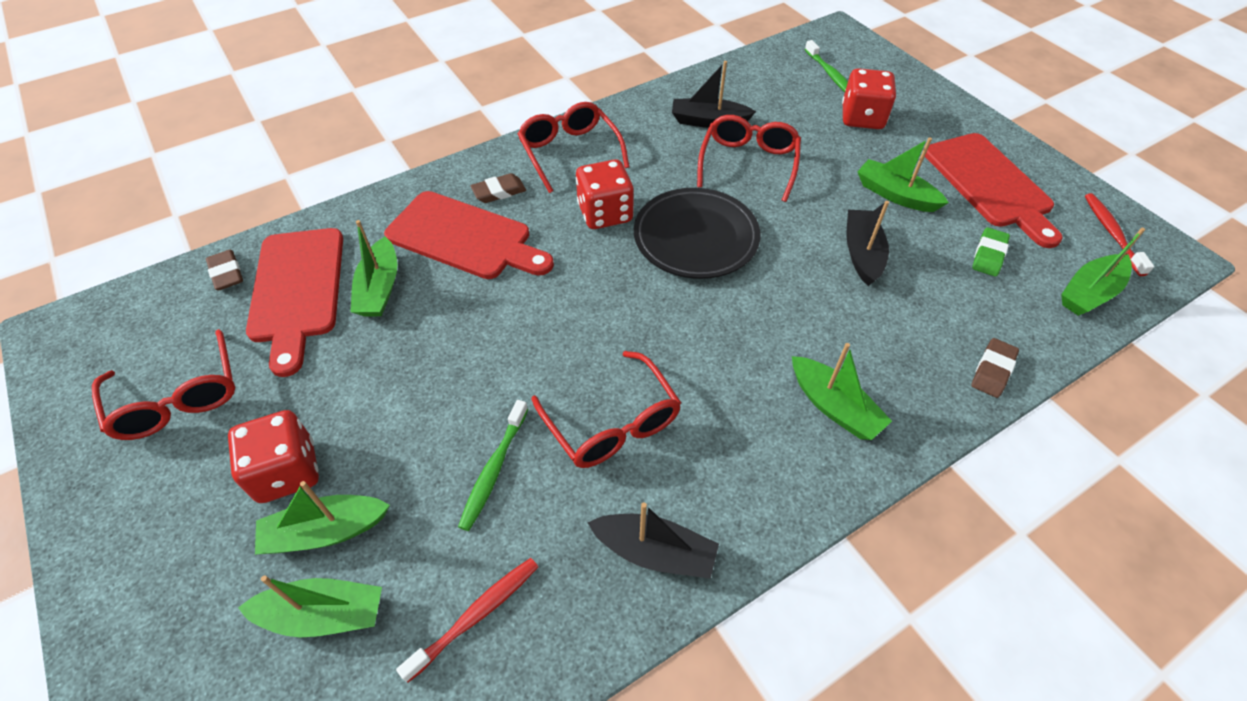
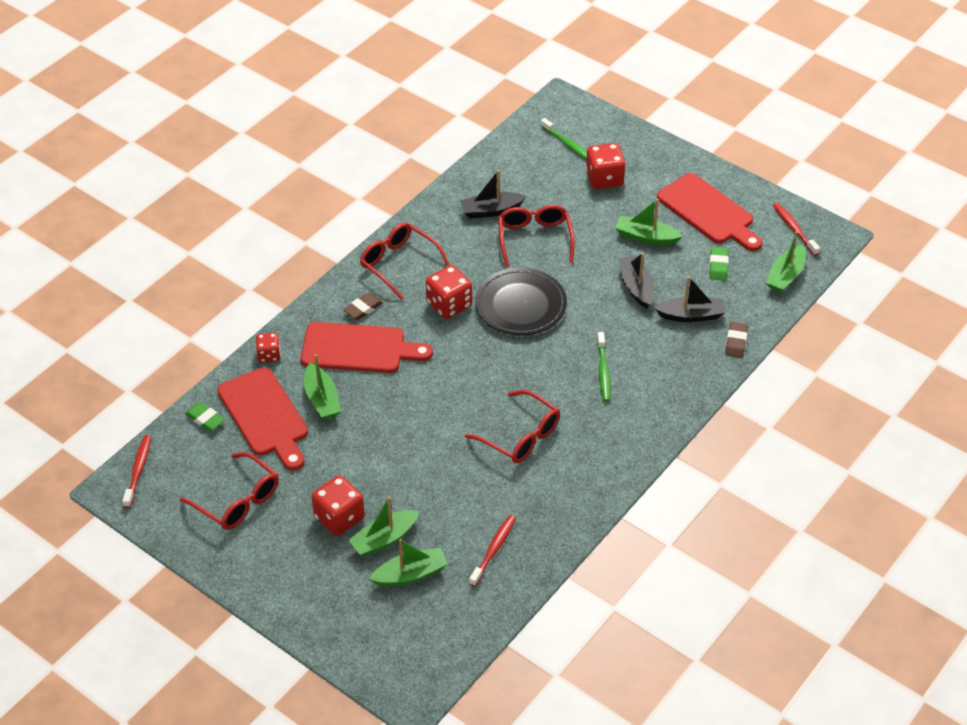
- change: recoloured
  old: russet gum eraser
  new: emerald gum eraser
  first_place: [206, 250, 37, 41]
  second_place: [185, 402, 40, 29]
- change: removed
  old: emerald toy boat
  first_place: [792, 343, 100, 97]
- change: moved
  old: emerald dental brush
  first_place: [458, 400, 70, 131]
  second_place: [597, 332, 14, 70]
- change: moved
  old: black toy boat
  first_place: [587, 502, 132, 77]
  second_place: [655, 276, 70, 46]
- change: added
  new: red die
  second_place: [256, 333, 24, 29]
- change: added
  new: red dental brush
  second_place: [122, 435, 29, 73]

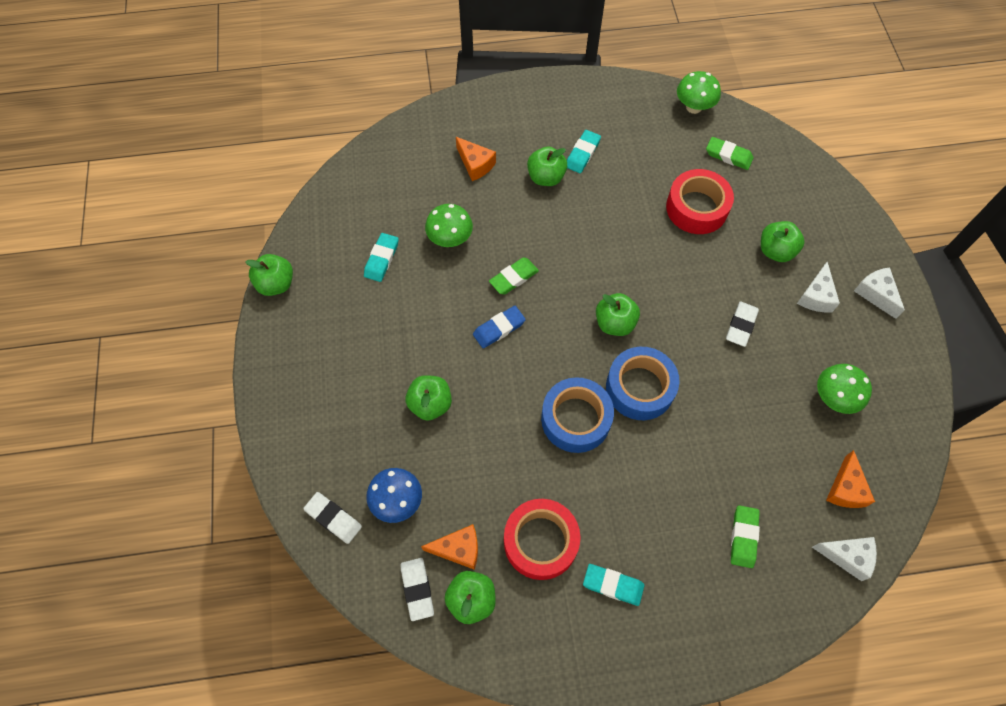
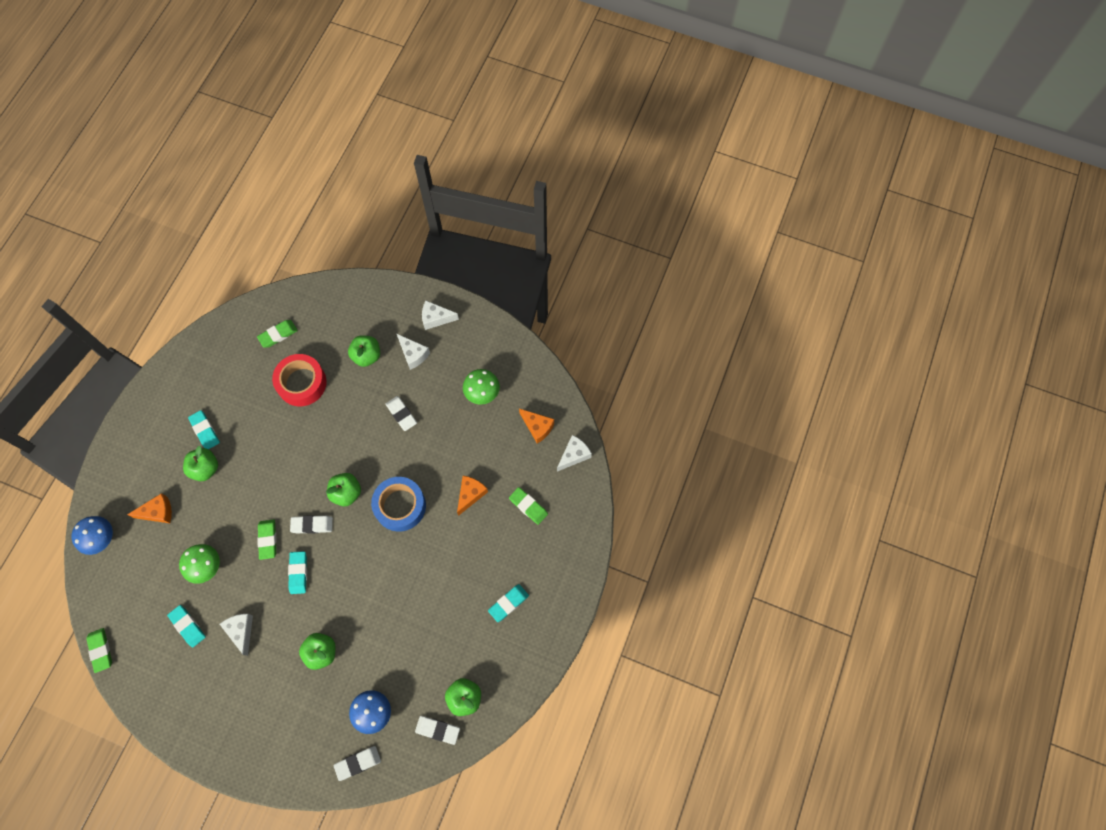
- change: removed
  old: emerald toadstool
  first_place: [677, 71, 44, 43]
- change: removed
  old: emerald apple
  first_place: [245, 254, 48, 42]
- change: recoloured
  old: royal blue gum eraser
  new: turquoise gum eraser
  first_place: [473, 306, 53, 42]
  second_place: [288, 551, 19, 43]
- change: removed
  old: royal blue tape
  first_place: [541, 377, 73, 76]
- change: removed
  old: red tape
  first_place: [504, 499, 77, 81]
- change: moved
  old: bright orange piece of cheese
  first_place: [421, 524, 57, 46]
  second_place: [457, 476, 31, 40]
- change: added
  new: snow-white gum eraser
  second_place: [290, 515, 43, 19]
- change: added
  new: royal blue toadstool
  second_place: [71, 516, 42, 39]
- change: added
  new: snow-white piece of cheese
  second_place: [220, 614, 33, 42]
- change: added
  new: emerald gum eraser
  second_place: [86, 628, 26, 45]

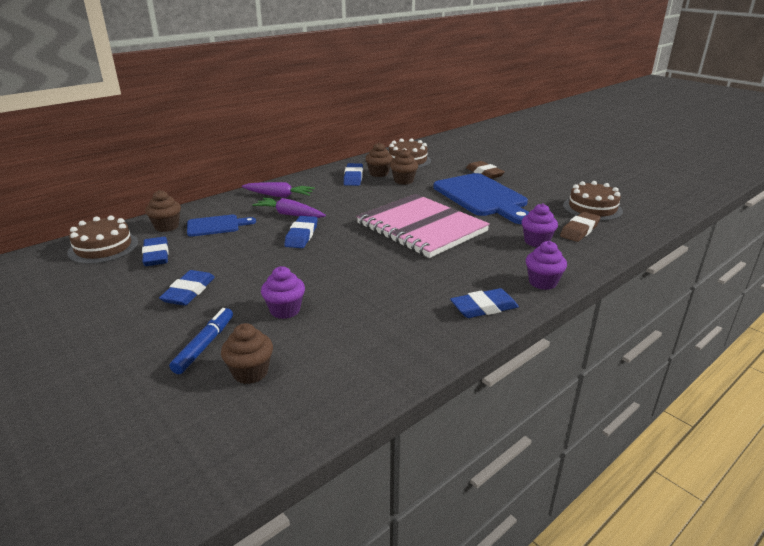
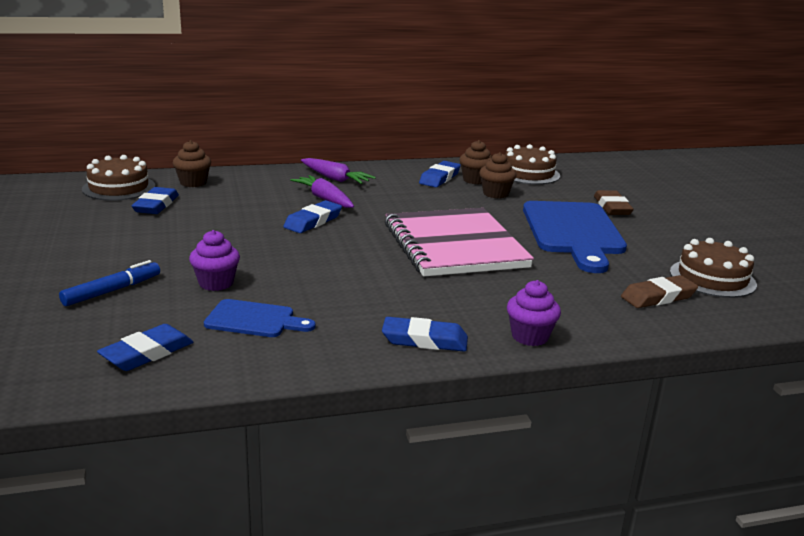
- change: removed
  old: violet muffin
  first_place: [522, 203, 36, 44]
- change: moved
  old: royal blue cutting board
  first_place: [187, 215, 69, 22]
  second_place: [204, 299, 111, 38]
- change: moved
  old: royal blue gum eraser
  first_place: [159, 270, 56, 36]
  second_place: [97, 324, 96, 47]
- change: removed
  old: russet muffin
  first_place: [221, 323, 52, 61]

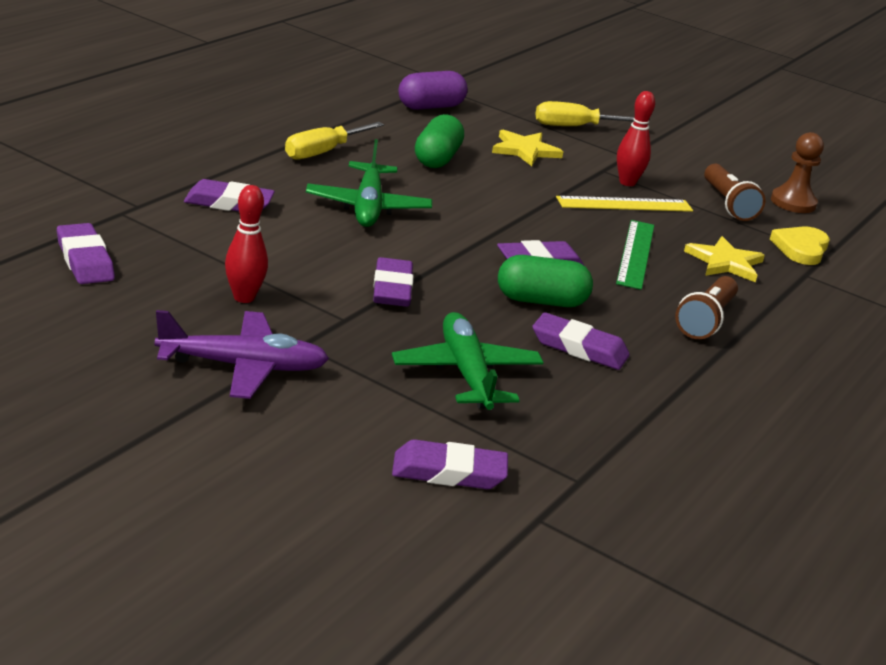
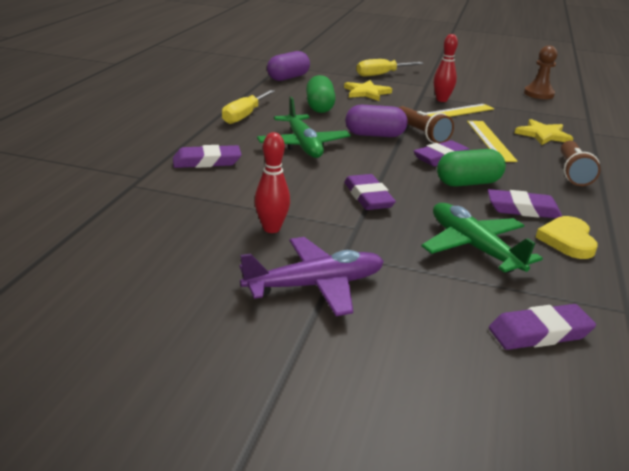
- change: moved
  old: russet torch
  first_place: [704, 164, 62, 57]
  second_place: [398, 106, 56, 37]
- change: recoloured
  old: emerald straightedge
  new: golden straightedge
  first_place: [616, 220, 38, 70]
  second_place: [467, 121, 51, 41]
- change: removed
  old: violet gum eraser
  first_place: [57, 223, 58, 61]
- change: moved
  old: golden heart
  first_place: [770, 226, 60, 39]
  second_place: [535, 216, 63, 43]
- change: added
  new: violet pill shape
  second_place: [345, 105, 63, 32]

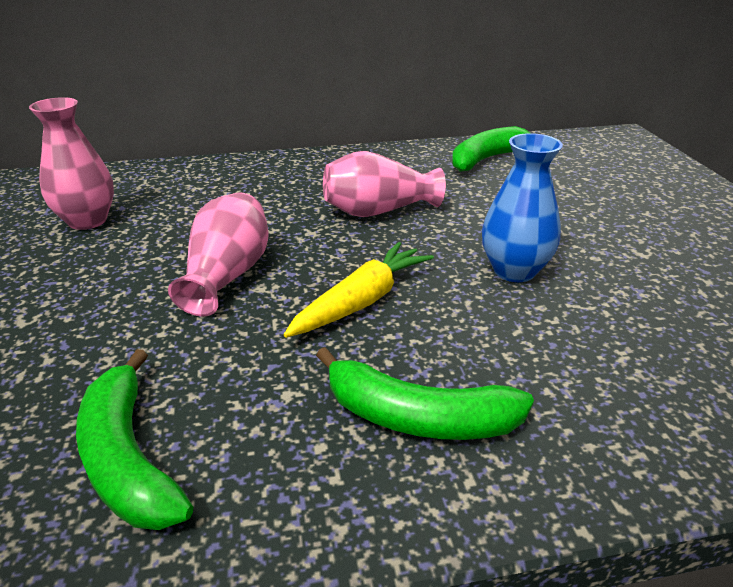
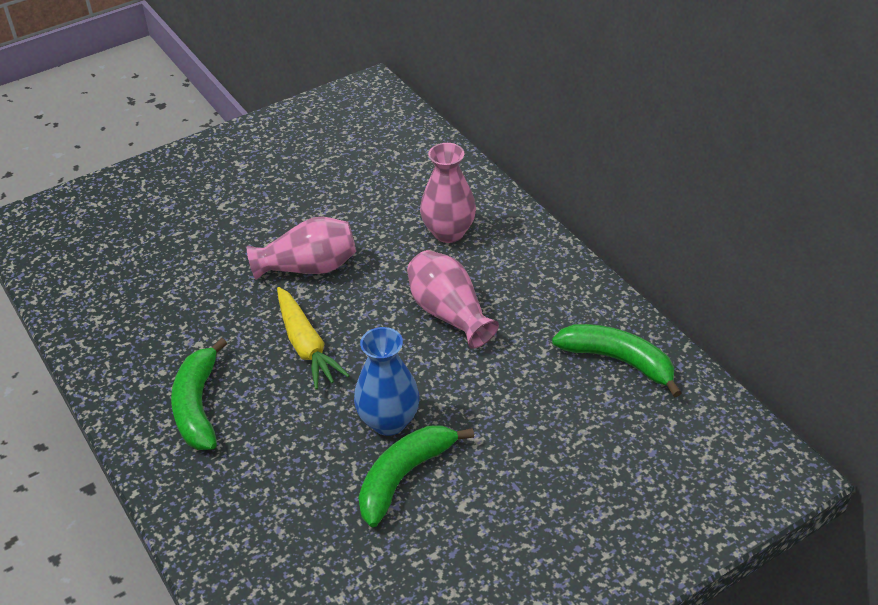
- change: moved
  old: rose-pink tall vase
  first_place: [29, 97, 85, 133]
  second_place: [420, 143, 56, 100]
- change: turned
  old: golden toy carrot
  first_place: [283, 242, 151, 96]
  second_place: [277, 287, 73, 103]
  degrees: 45
- change: moved
  old: emerald toy banana
  first_place: [76, 349, 117, 181]
  second_place: [359, 426, 115, 101]

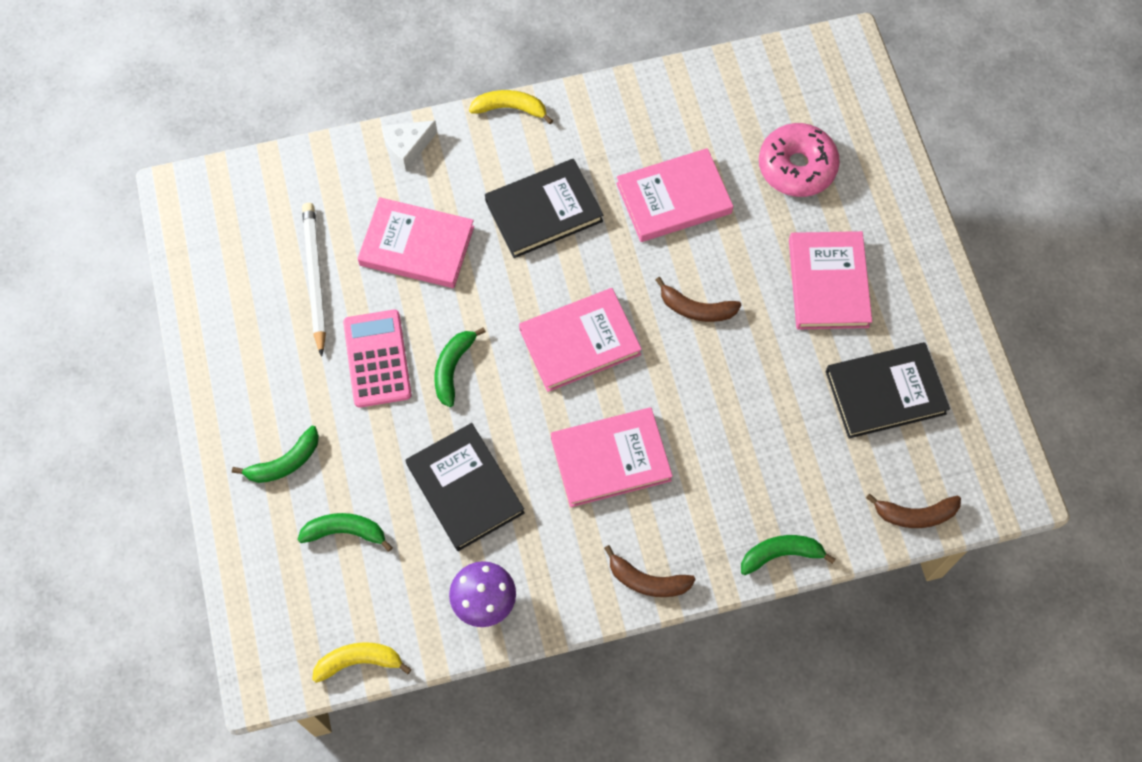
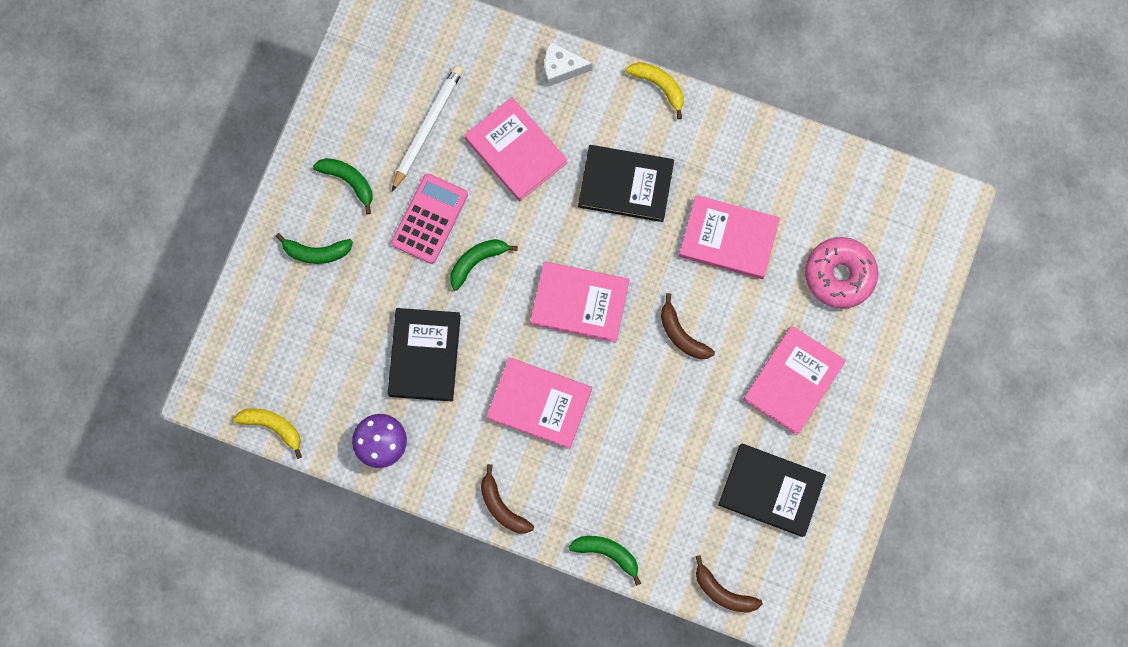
- change: moved
  old: emerald toy banana
  first_place: [298, 513, 95, 39]
  second_place: [313, 158, 60, 56]

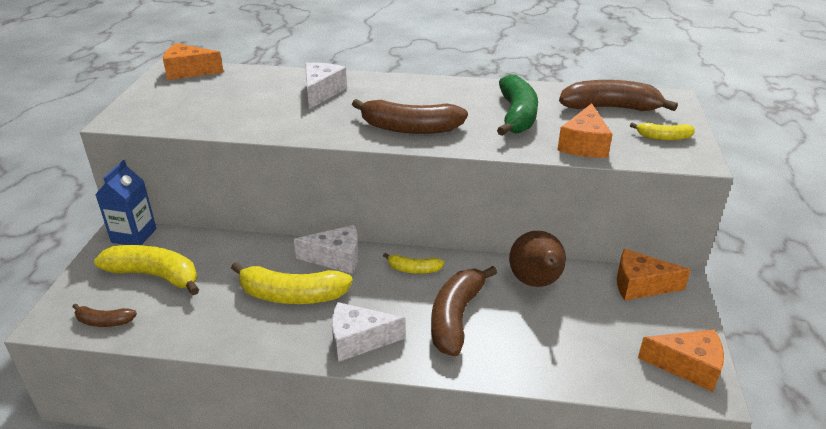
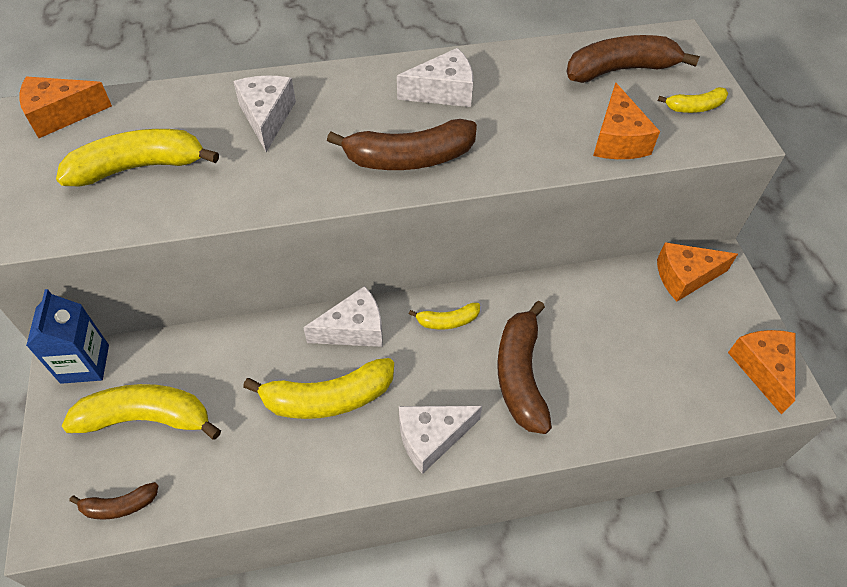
- change: removed
  old: emerald toy banana
  first_place: [497, 74, 41, 62]
- change: removed
  old: russet pear fruit
  first_place: [509, 231, 57, 56]
- change: turned
  old: bright orange piece of cheese
  first_place: [638, 329, 86, 63]
  second_place: [728, 330, 68, 84]
  degrees: -90
- change: added
  new: snow-white piece of cheese
  second_place: [397, 48, 76, 59]
- change: added
  new: golden toy banana
  second_place: [56, 129, 163, 57]

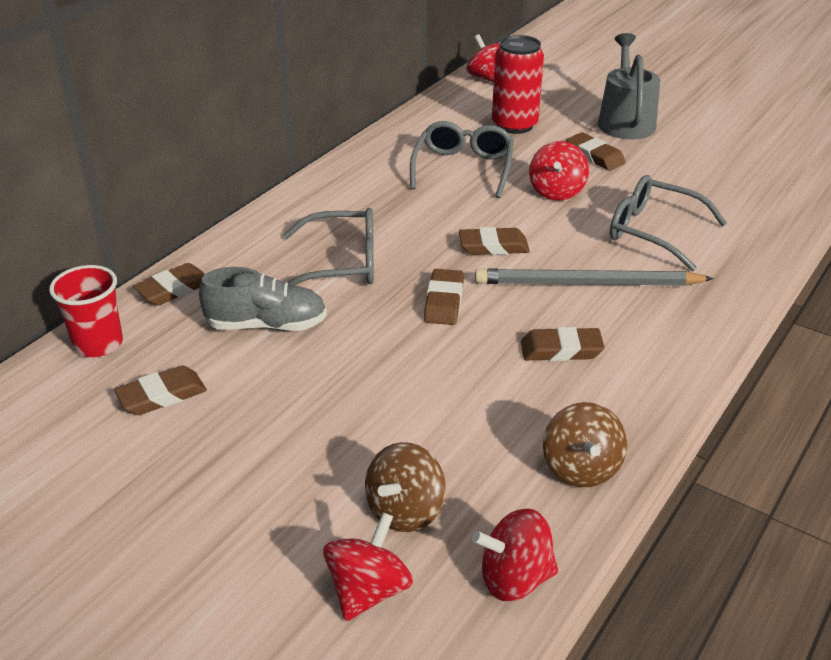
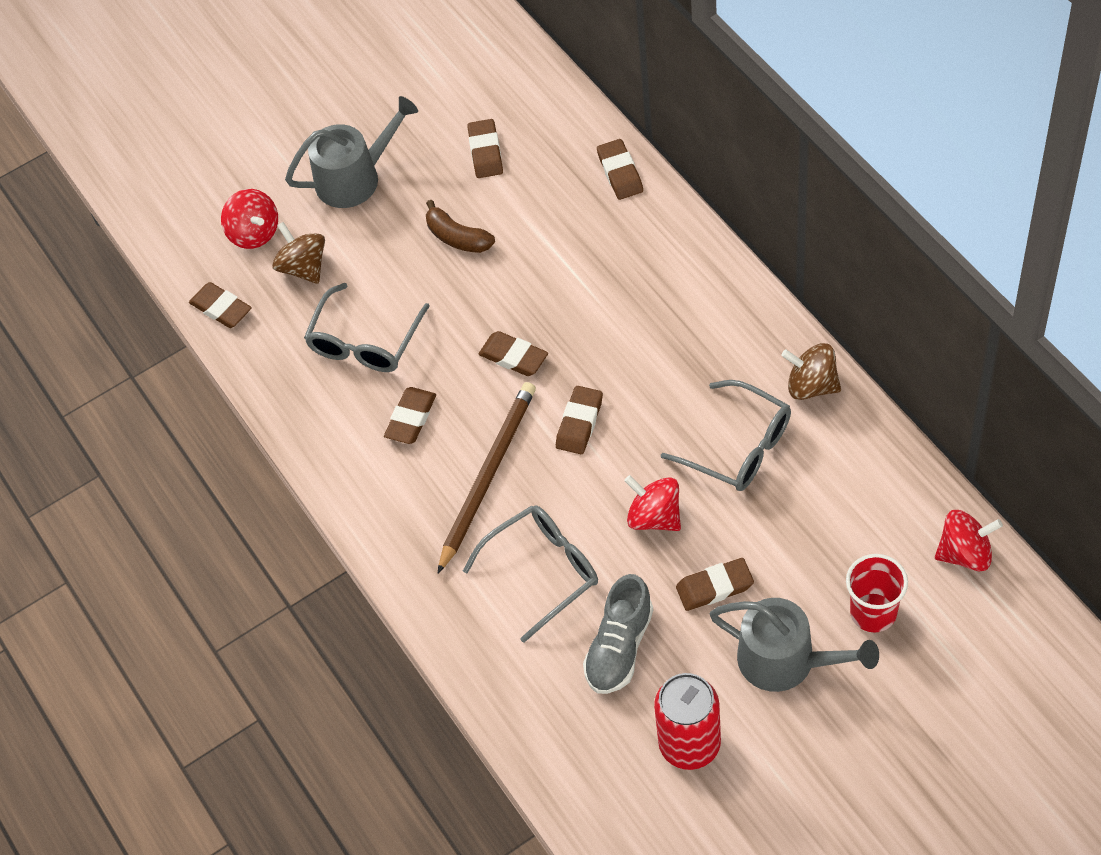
- change: moved
  old: red can
  first_place: [492, 35, 52, 99]
  second_place: [654, 673, 67, 97]
- change: moved
  old: grey eyeglasses
  first_place: [283, 208, 91, 77]
  second_place: [304, 283, 126, 89]
- change: moved
  old: red beaker
  first_place: [49, 265, 74, 92]
  second_place: [846, 554, 62, 79]
- change: moved
  old: grey lace-up shoe
  first_place: [199, 267, 128, 64]
  second_place: [583, 574, 70, 120]
- change: recoloured
  old: grey pencil
  new: russet pencil
  first_place: [475, 268, 239, 18]
  second_place: [437, 382, 99, 192]
- change: moved
  old: russet spinning top
  first_place: [543, 402, 84, 85]
  second_place: [781, 343, 60, 57]
- change: replaced
  old: red spinning top
  new: russet gum eraser
  first_place: [472, 508, 86, 93]
  second_place: [189, 282, 63, 46]
- change: added
  new: grey watering pot
  second_place: [285, 96, 133, 112]
- change: added
  new: russet toy banana
  second_place: [426, 200, 69, 53]

